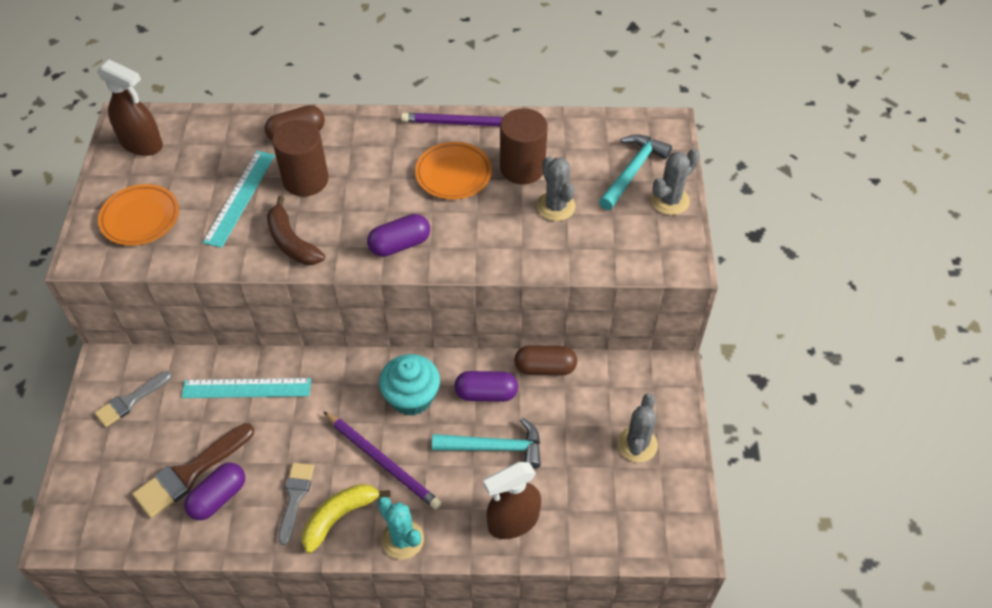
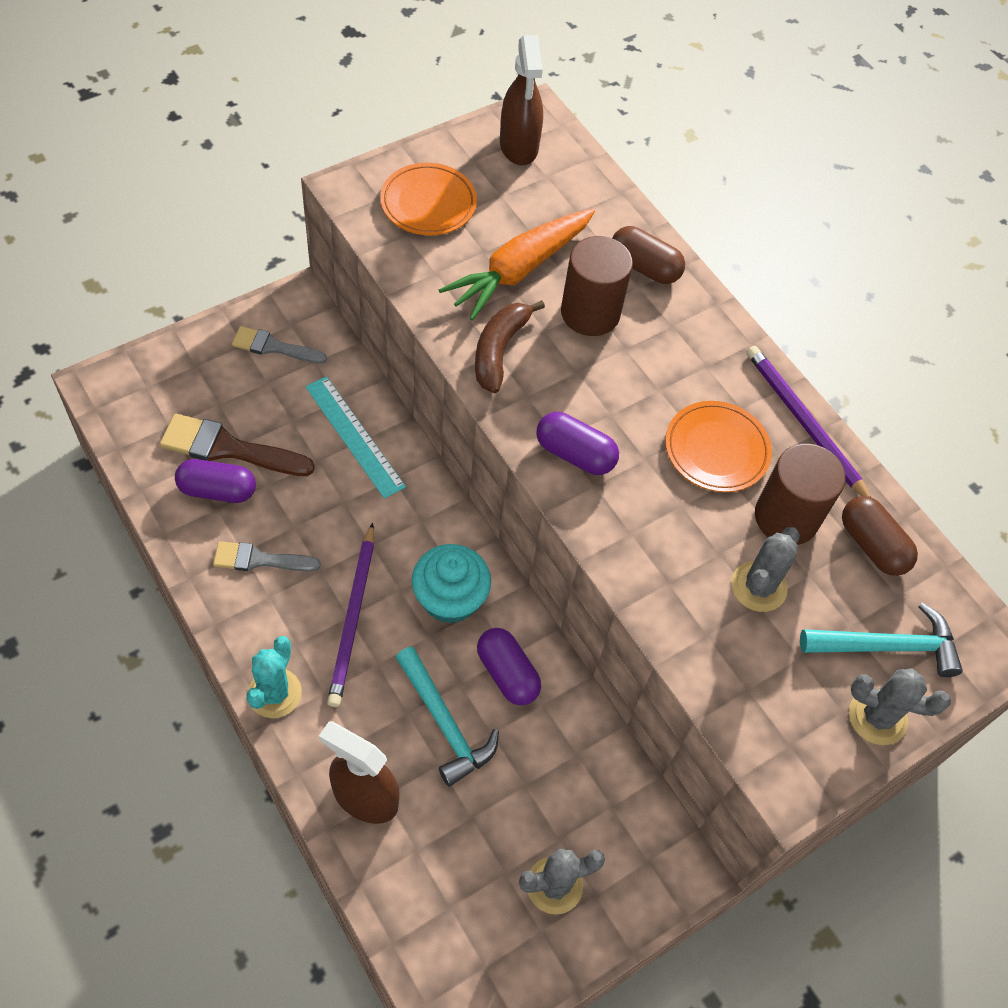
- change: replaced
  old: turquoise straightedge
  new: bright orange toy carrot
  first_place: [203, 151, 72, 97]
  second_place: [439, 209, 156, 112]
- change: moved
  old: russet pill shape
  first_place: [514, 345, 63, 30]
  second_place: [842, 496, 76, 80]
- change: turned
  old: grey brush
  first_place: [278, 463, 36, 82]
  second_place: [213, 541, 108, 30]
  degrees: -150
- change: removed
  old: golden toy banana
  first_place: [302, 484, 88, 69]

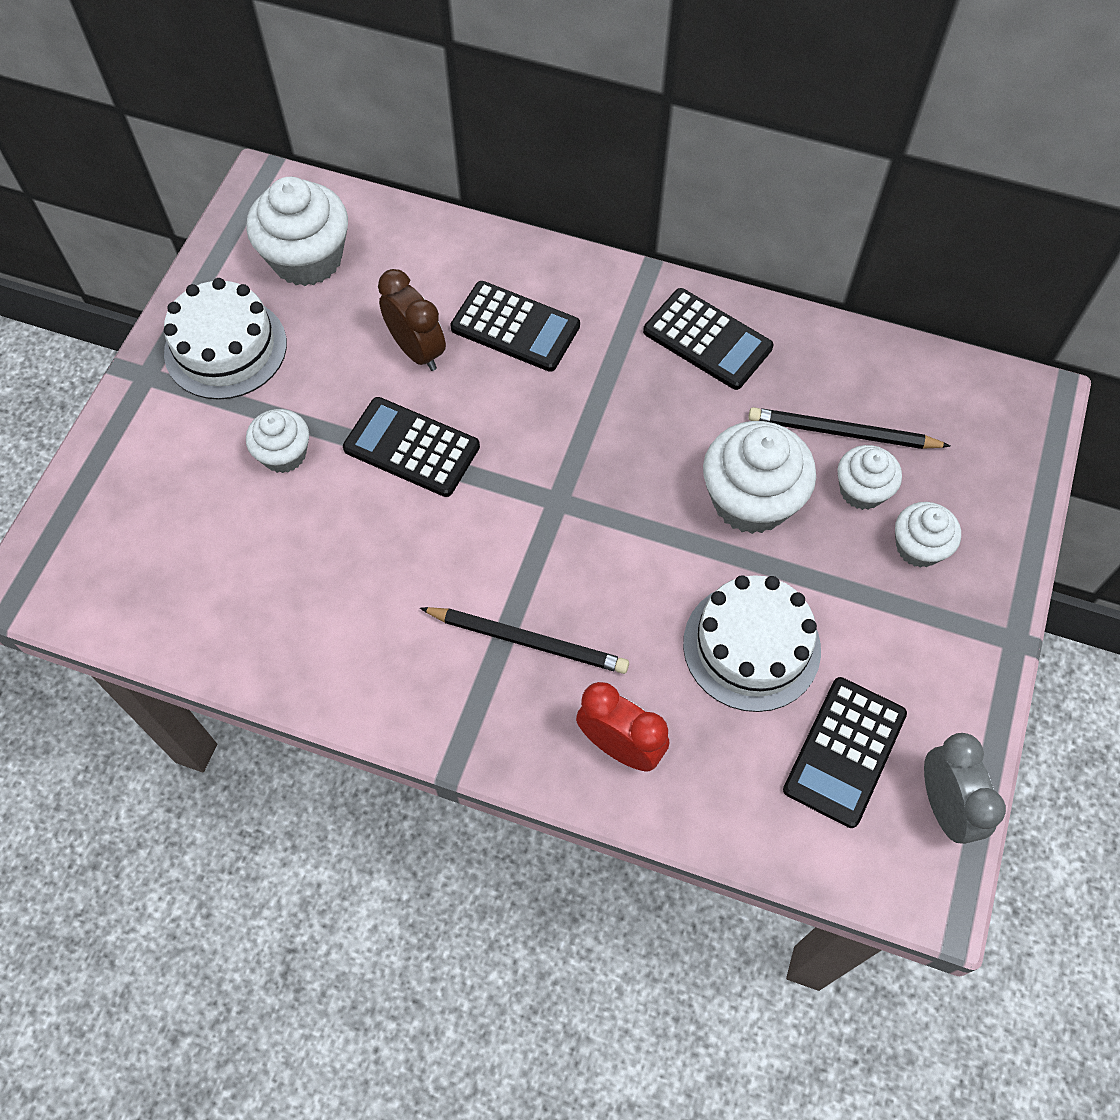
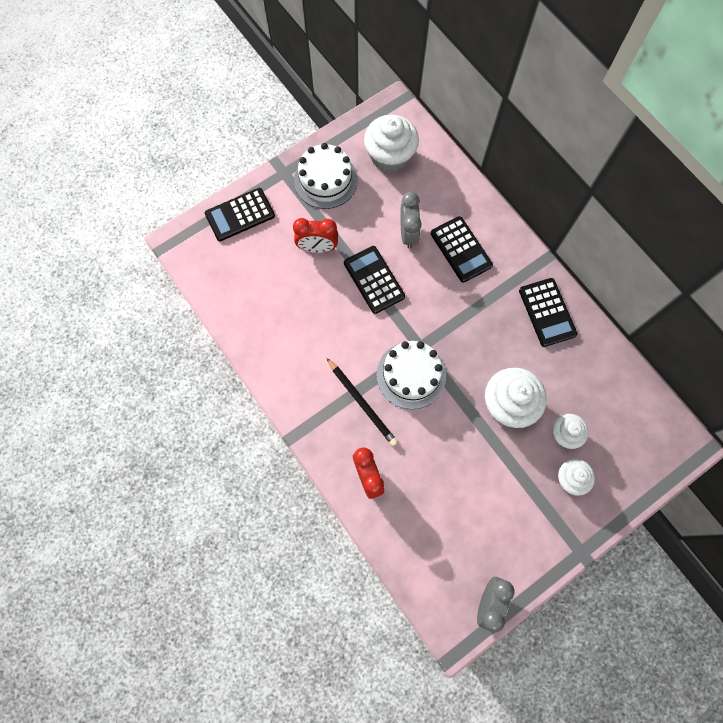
- change: recoloured
  old: russet bedside clock
  new: grey bedside clock
  first_place: [378, 269, 68, 102]
  second_place: [400, 192, 22, 57]
- change: removed
  old: black pencil
  first_place: [748, 407, 202, 42]
- change: replaced
  old: snow-white muffin
  new: red bedside clock
  first_place: [246, 409, 63, 64]
  second_place: [293, 218, 45, 35]
- change: moved
  old: snow-white gateau
  first_place: [683, 575, 138, 137]
  second_place: [376, 341, 70, 68]
- change: moved
  old: black adding machine
  first_place: [783, 677, 124, 151]
  second_place: [205, 188, 70, 53]

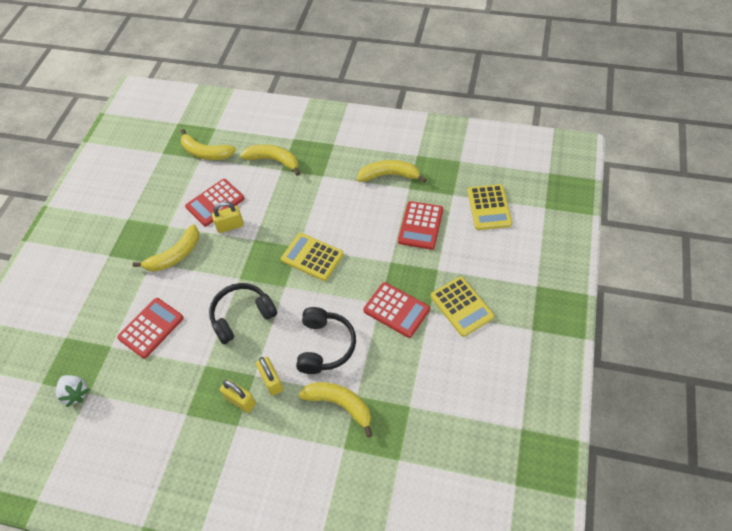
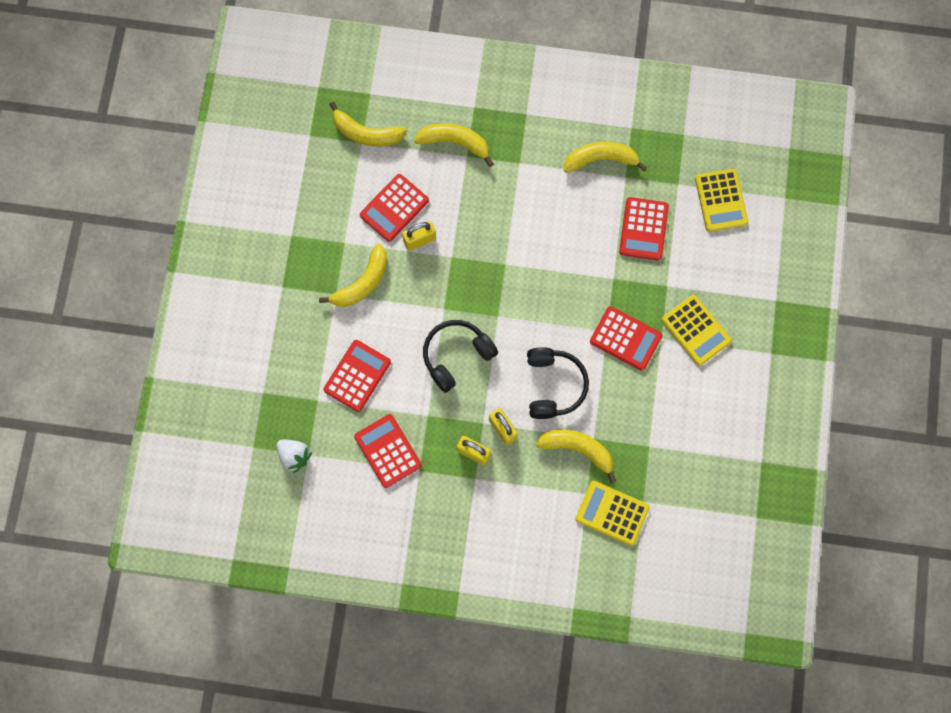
- change: moved
  old: golden adding machine
  first_place: [281, 233, 63, 48]
  second_place: [575, 481, 75, 65]
- change: added
  new: red adding machine
  second_place: [354, 414, 68, 74]

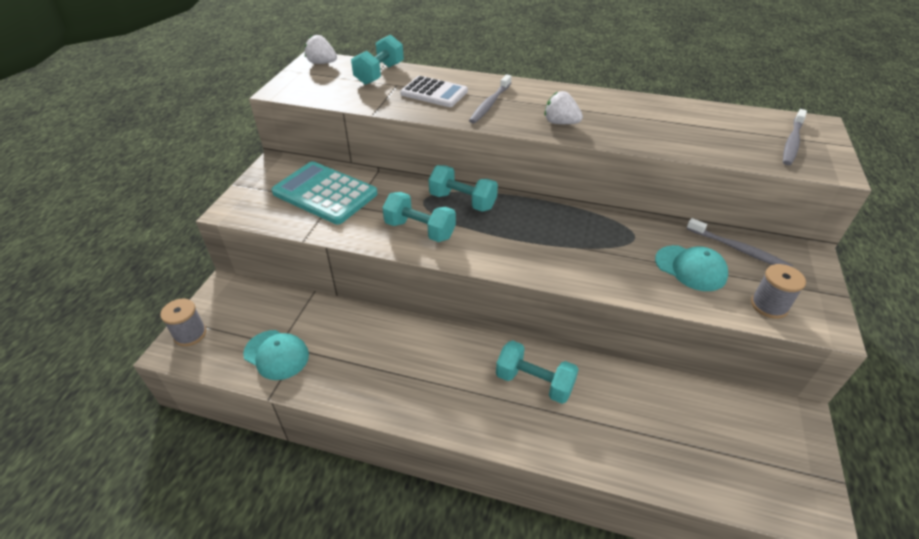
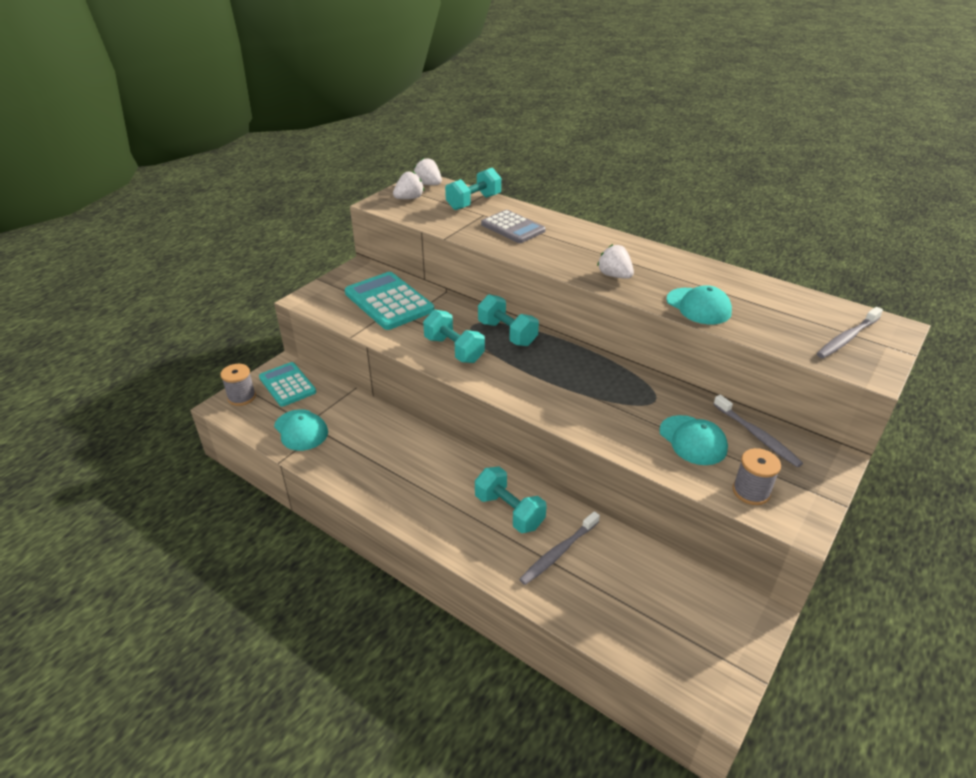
- change: moved
  old: grey dental brush
  first_place: [469, 74, 42, 50]
  second_place: [519, 511, 81, 74]
- change: recoloured
  old: snow-white adding machine
  new: grey adding machine
  first_place: [400, 76, 68, 31]
  second_place: [481, 210, 65, 33]
- change: added
  new: snow-white berry
  second_place: [393, 172, 31, 27]
- change: added
  new: turquoise peaked cap
  second_place: [667, 285, 65, 39]
- change: added
  new: turquoise adding machine
  second_place: [259, 362, 57, 45]

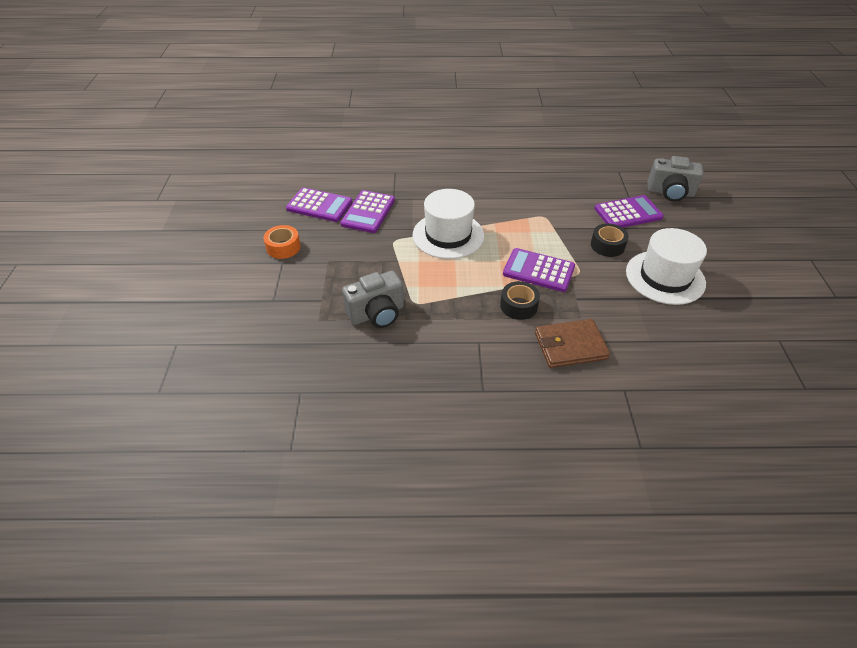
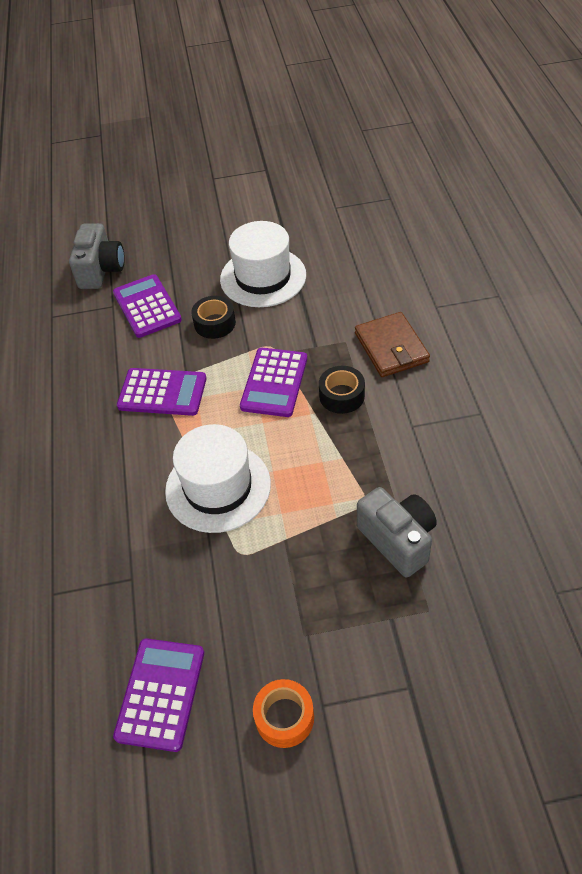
- change: moved
  old: violet adding machine
  first_place: [340, 190, 55, 43]
  second_place: [117, 368, 90, 48]

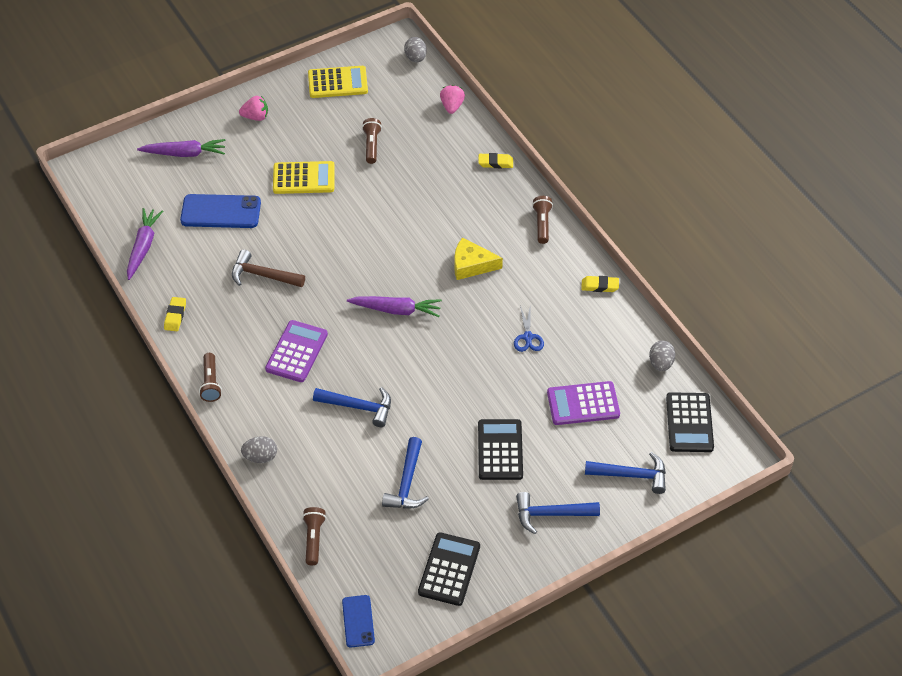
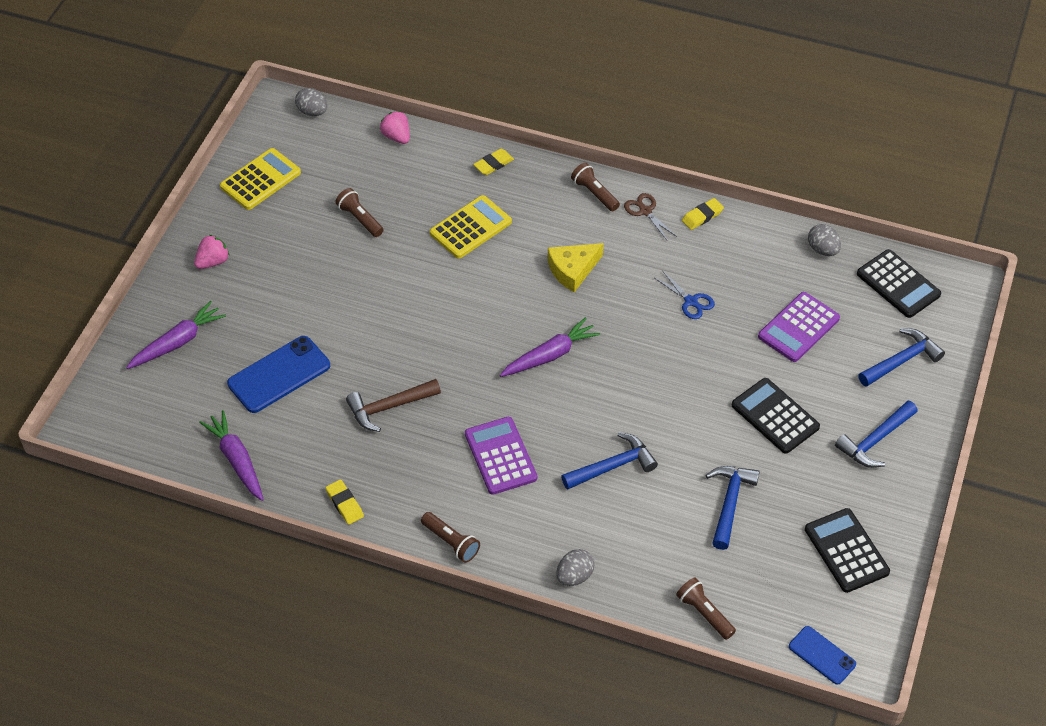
- change: moved
  old: golden adding machine
  first_place: [273, 161, 62, 33]
  second_place: [430, 195, 82, 64]
- change: turned
  old: royal blue claw hammer
  first_place: [382, 437, 47, 71]
  second_place: [705, 466, 55, 84]
  degrees: -135
- change: added
  new: russet pair of scissors
  second_place: [624, 193, 53, 47]

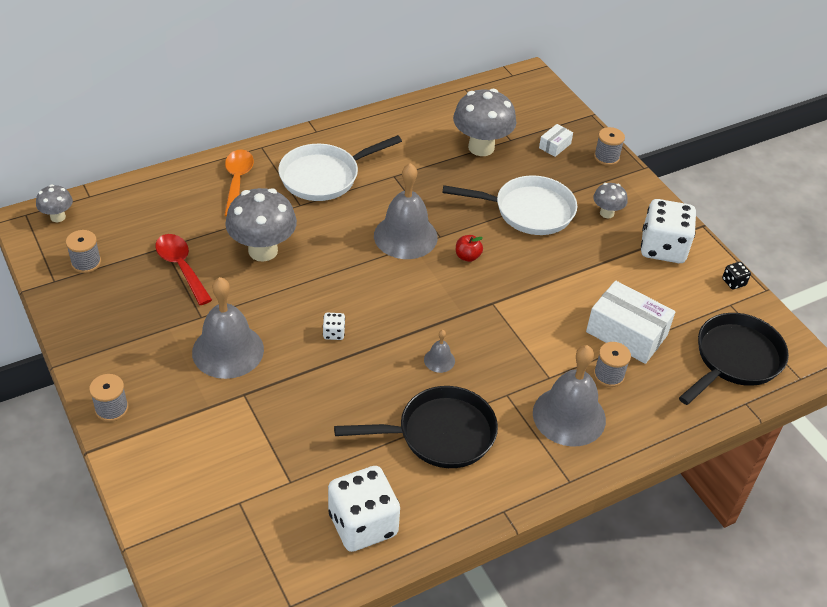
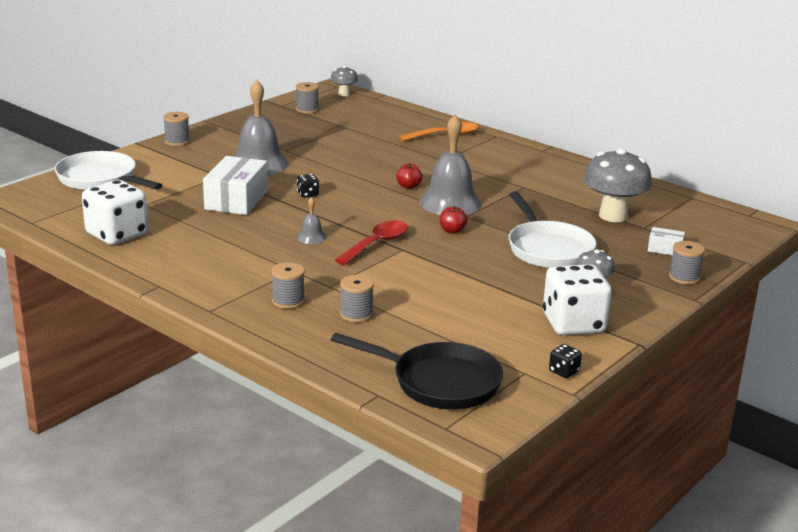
- change: moved
  old: snow-white skillet
  first_place: [278, 135, 124, 66]
  second_place: [54, 151, 109, 39]
- change: removed
  old: grey toadstool
  first_place: [225, 188, 72, 74]
- change: moved
  old: red tablespoon
  first_place: [155, 234, 57, 71]
  second_place: [335, 220, 73, 45]
- change: moved
  old: snow-white parcel
  first_place: [586, 281, 89, 83]
  second_place: [203, 156, 65, 59]
- change: recoloured
  old: snow-white die
  new: black die
  first_place: [323, 313, 22, 27]
  second_place: [297, 174, 22, 24]
- change: replaced
  old: grey hand bell
  new: grey bobbin
  first_place: [533, 345, 73, 102]
  second_place: [271, 262, 34, 47]
- change: removed
  old: black skillet
  first_place: [334, 386, 164, 82]
- change: added
  new: red apple
  second_place: [396, 163, 26, 26]

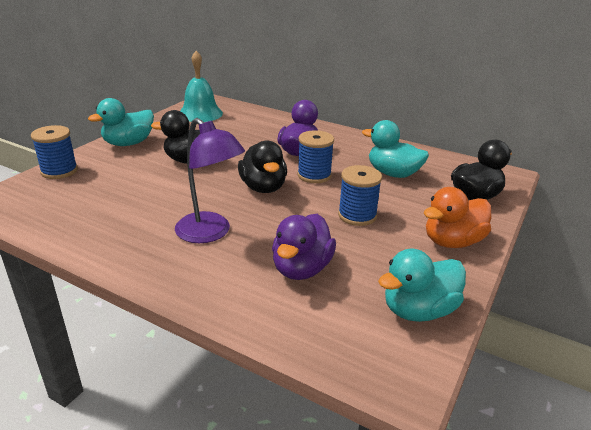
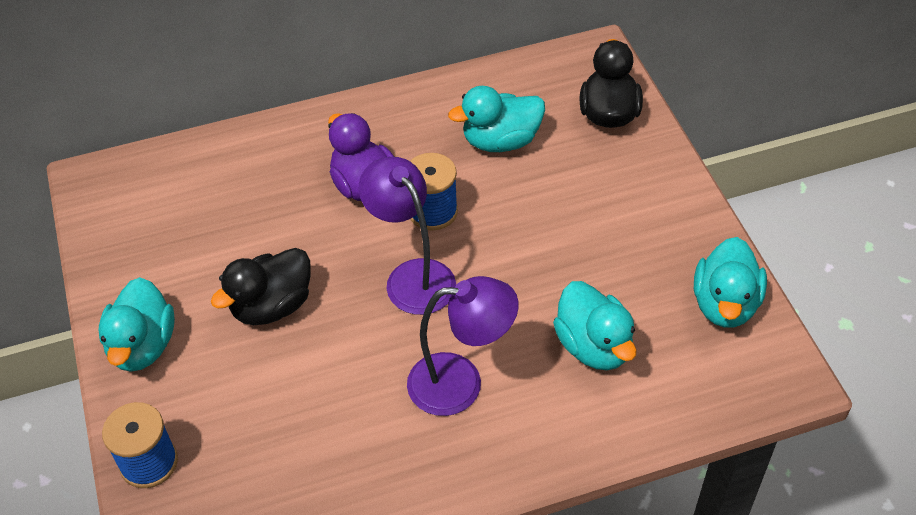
- change: removed
  old: turquoise hand bell
  first_place: [180, 51, 43, 71]
- change: replaced
  old: black rubber duck
  new: violet desk lamp
  first_place: [238, 140, 49, 53]
  second_place: [359, 157, 97, 158]
- change: removed
  old: royal blue bobbin
  first_place: [338, 165, 44, 61]
- change: removed
  old: bright orange rubber duck
  first_place: [424, 187, 67, 61]
- change: recoloured
  old: violet rubber duck
  new: turquoise rubber duck
  first_place: [272, 214, 64, 66]
  second_place: [553, 281, 84, 89]

